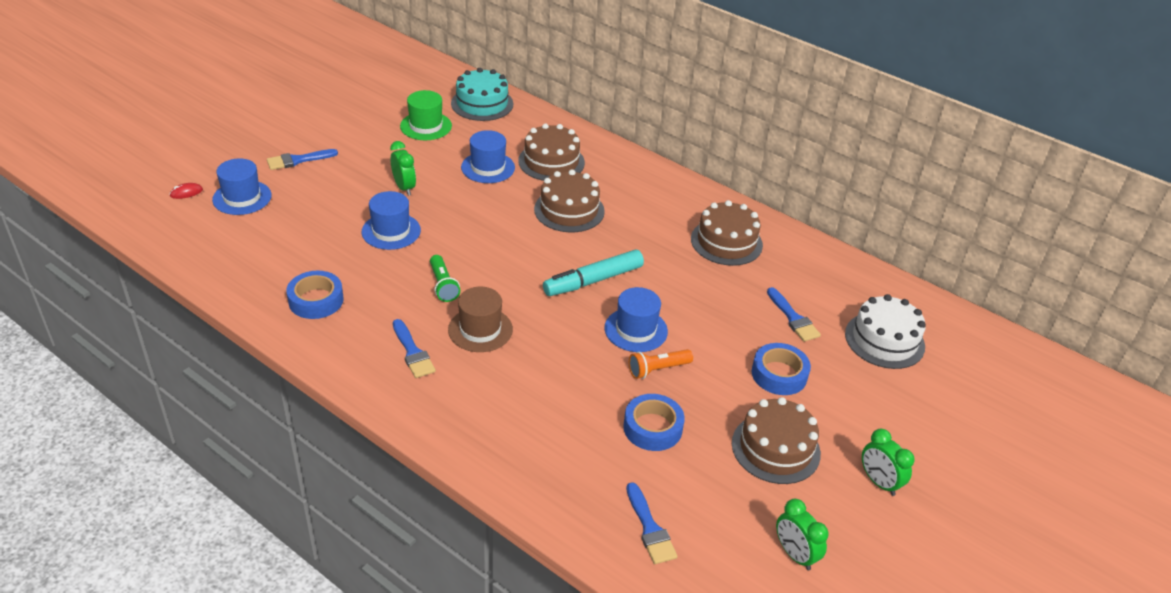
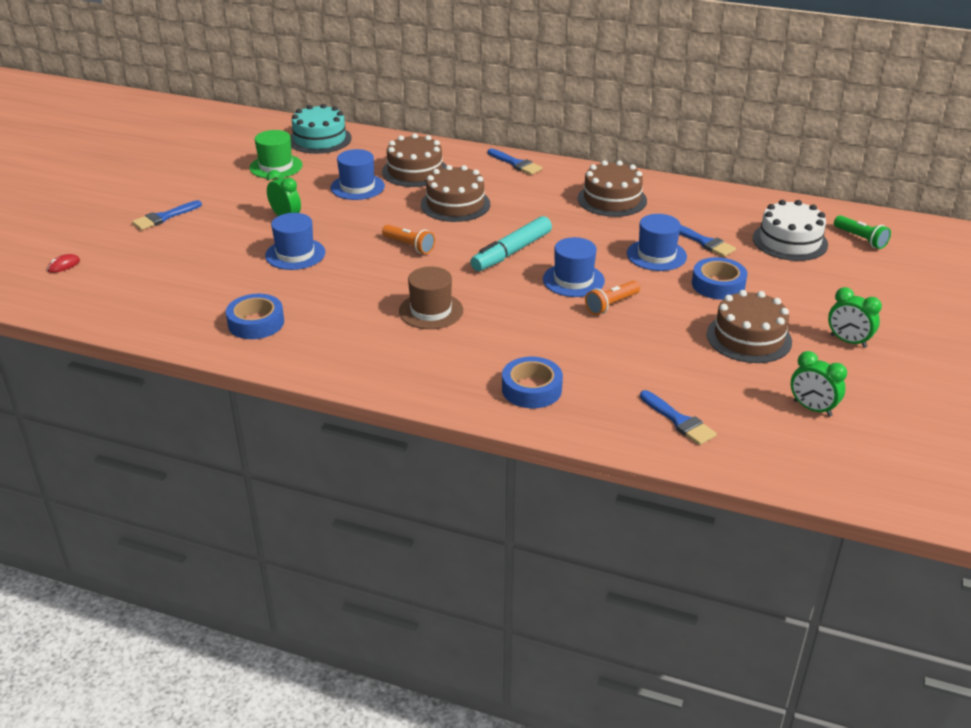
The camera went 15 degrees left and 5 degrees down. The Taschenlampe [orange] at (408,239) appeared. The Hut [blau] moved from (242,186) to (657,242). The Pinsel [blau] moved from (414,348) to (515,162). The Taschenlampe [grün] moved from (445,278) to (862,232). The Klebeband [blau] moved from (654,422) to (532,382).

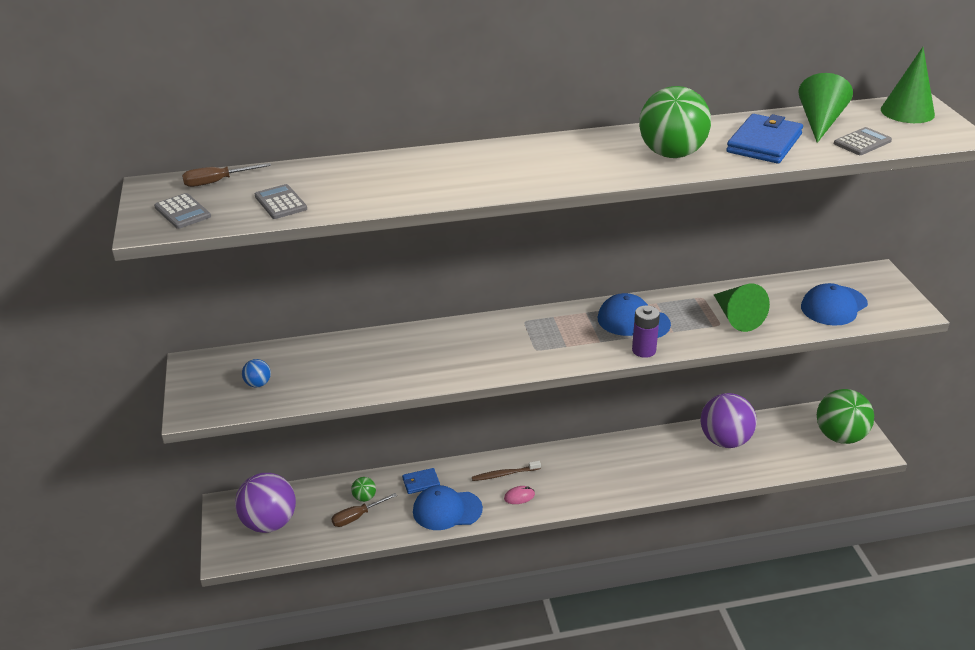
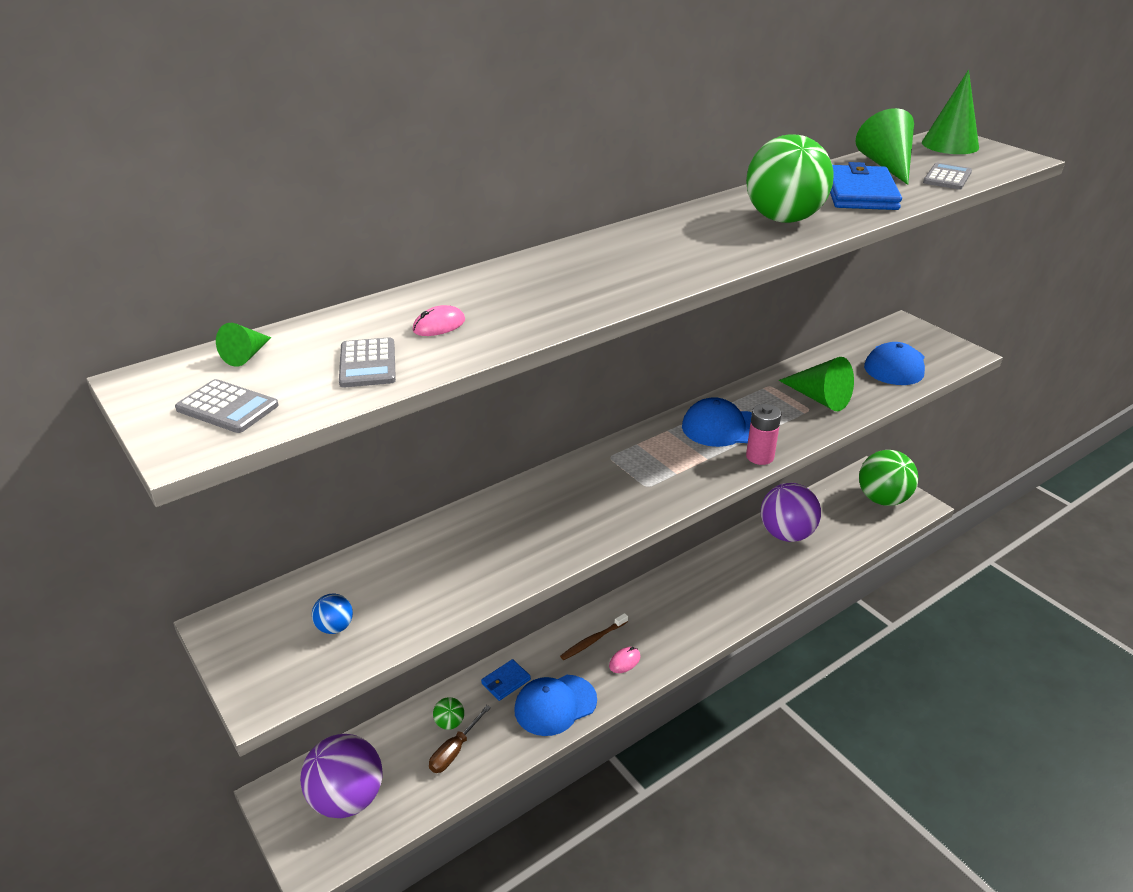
The camera went 25 degrees left and 0 degrees up. The Computermaus [rosa] at (439,320) appeared. The Schraubenzieher [braun] at (226,175) was replaced by the Kegel [grün] at (243,345). The Batterie [lila] at (646,331) became the Batterie [rosa] at (763,434). The Taschenrechner [grau] at (281,201) turned 135 degrees counterclockwise.

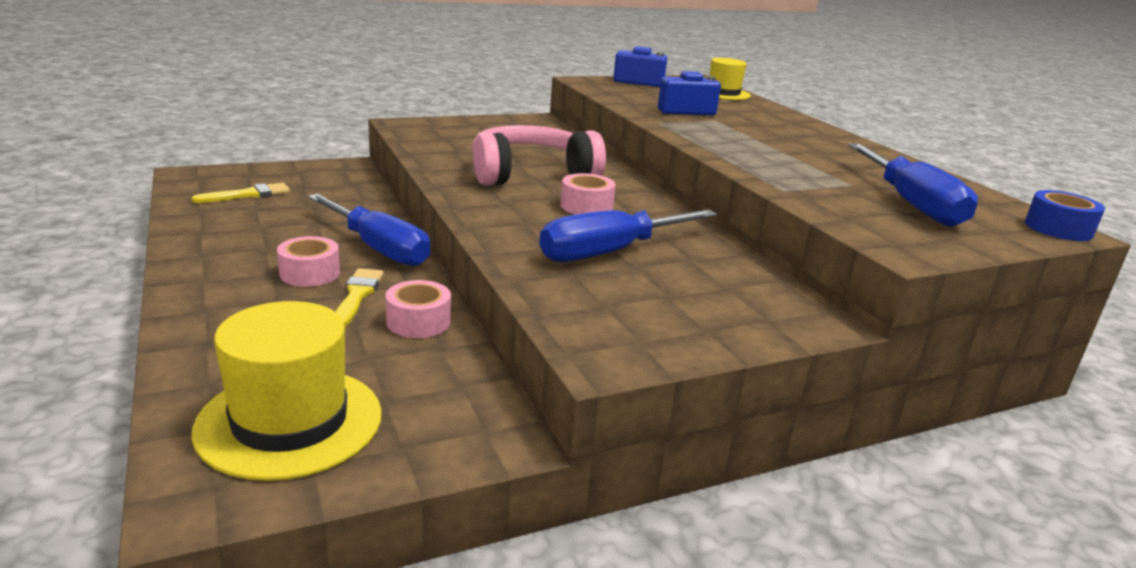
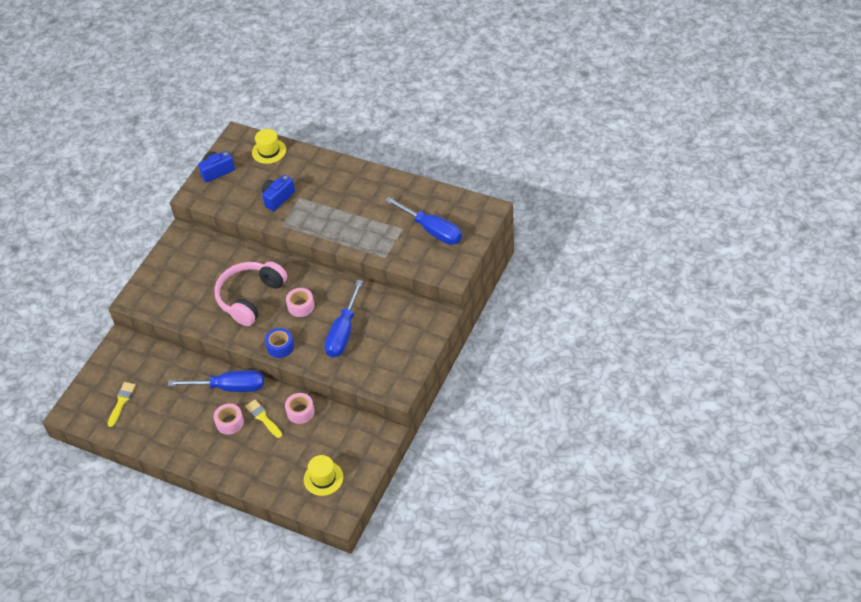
The camera went 35 degrees left and 25 degrees up. The Klebeband [blau] moved from (1065,215) to (279,343). The Hut [gelb] at (287,391) changed to 0.62 times the size.

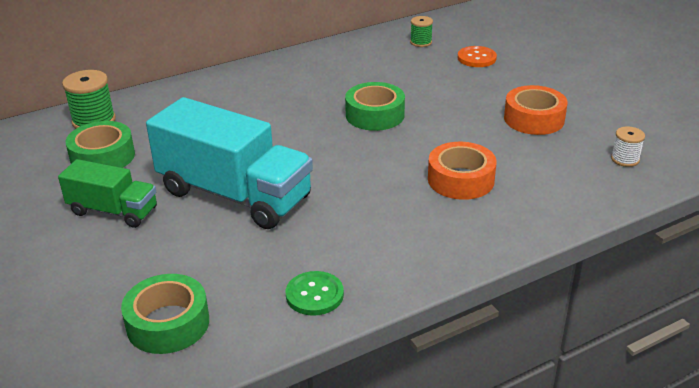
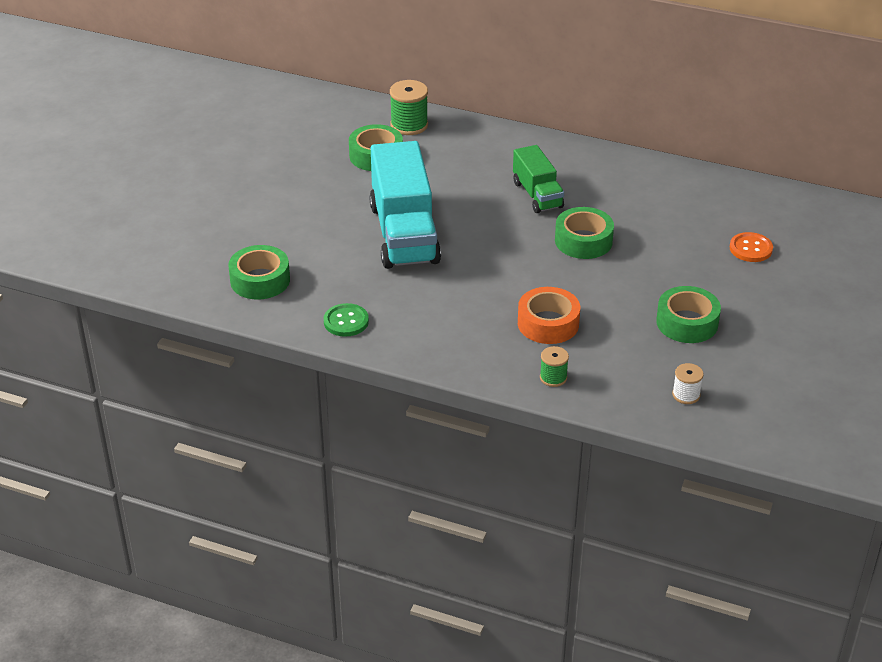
The camera went 50 degrees right and 5 degrees up. The Lastwagen [grün] moved from (107,193) to (538,179). The Garnrolle [grün] moved from (421,31) to (554,366). The Klebeband [orange] at (536,110) became the Klebeband [grün] at (688,314).

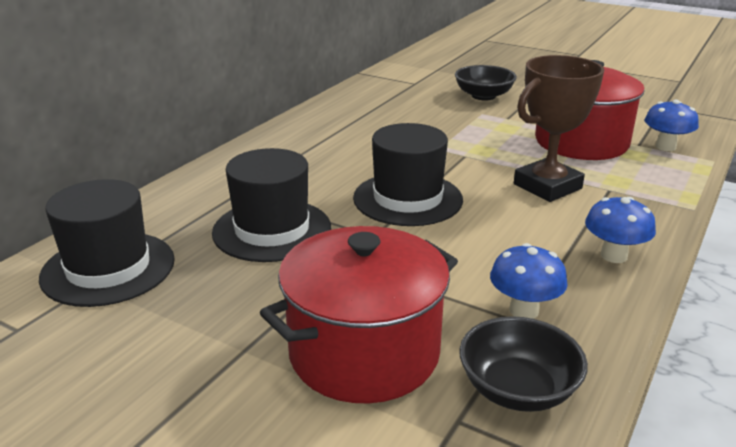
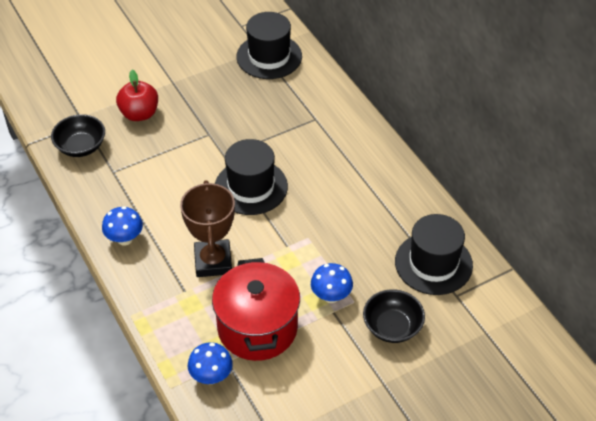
The camera went 120 degrees right and 20 degrees up. The Hut [schwarz] moved from (271,205) to (434,254). The Pilz [blau] moved from (529,281) to (332,283). The Kochtopf [rot] at (359,314) was replaced by the Apfel [rot] at (137,95).

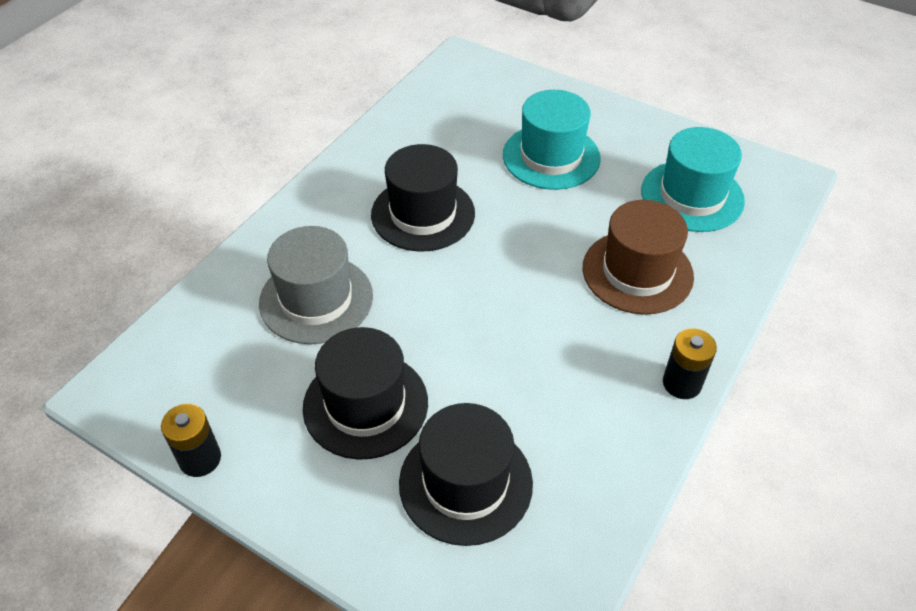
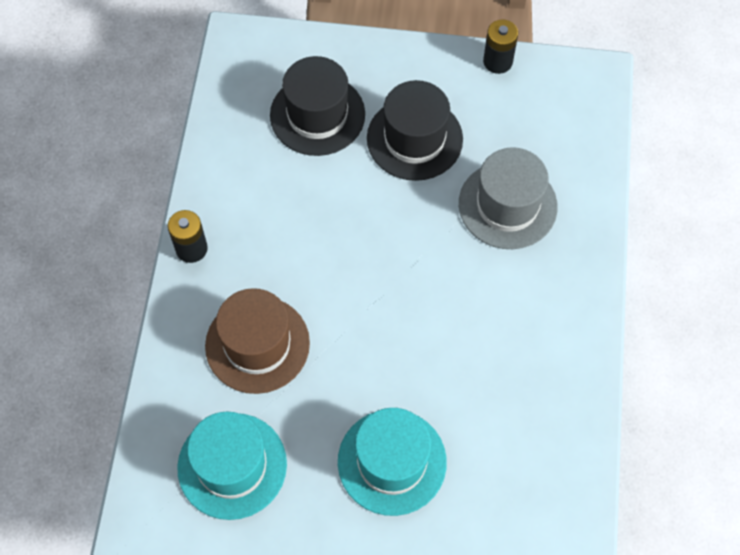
The camera went 155 degrees right and 15 degrees up. The Hut [schwarz] at (423,198) disappeared.

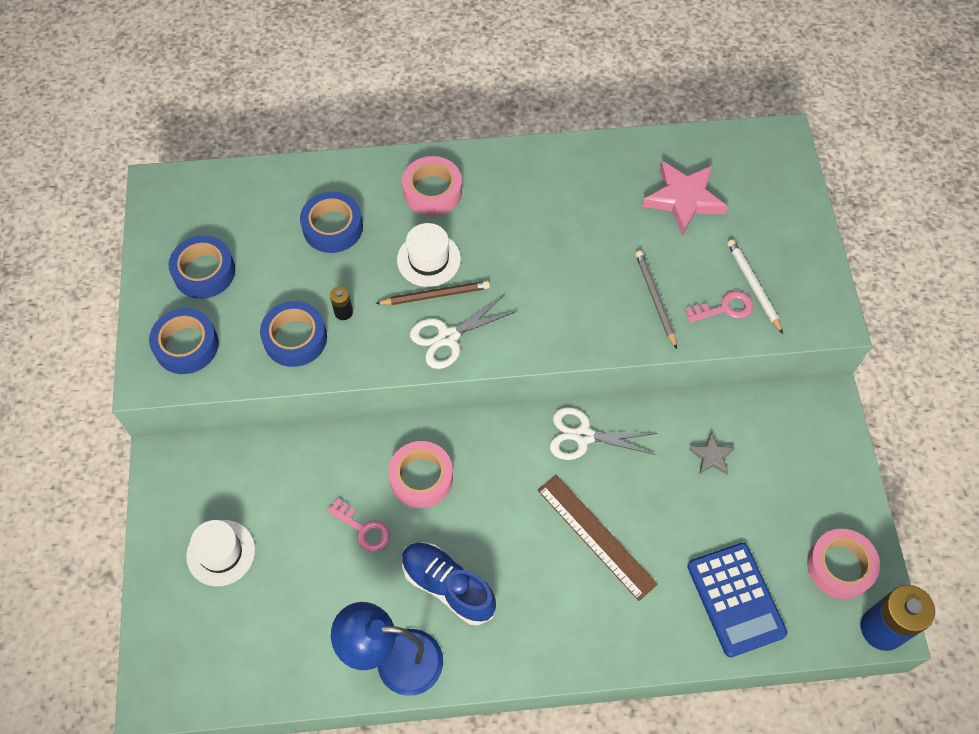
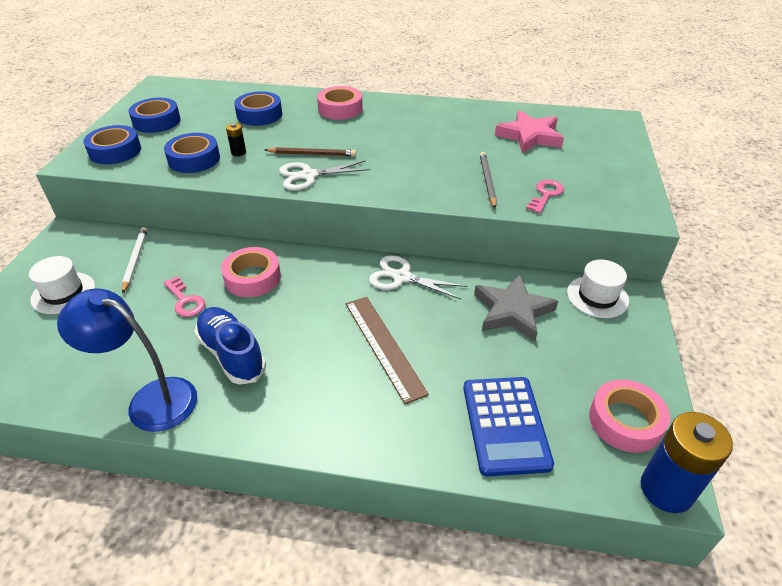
The camera went 15 degrees right and 20 degrees down. The Hut [weiß] moved from (429,255) to (598,289). The Bleistift [weiß] moved from (755,286) to (135,260). The Schlüssel [rosa] at (719,307) turned 60 degrees counterclockwise. The Stern [grau] at (712,453) changed to 1.96 times the size.

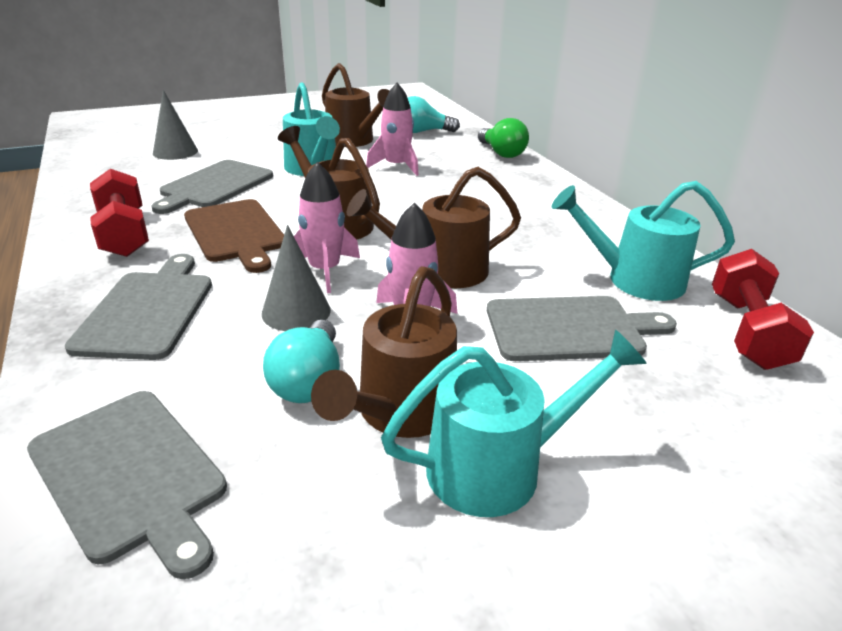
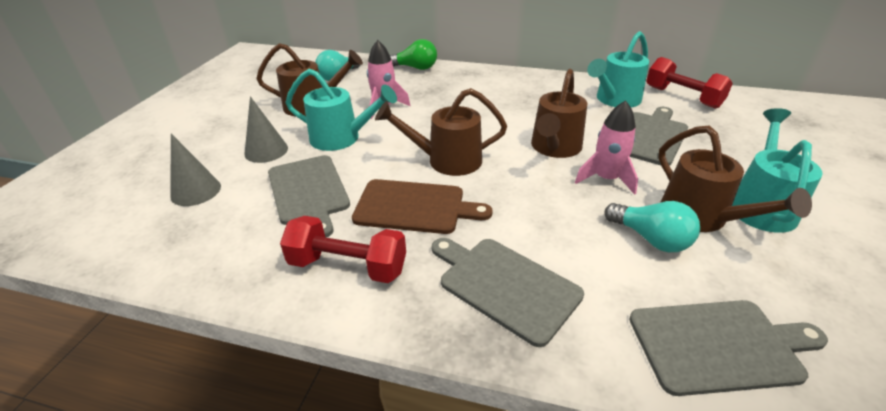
The camera went 50 degrees left and 5 degrees up. The Rakete [rosa] at (327,227) disappeared. The Kegel [grau] moved from (296,278) to (266,129).

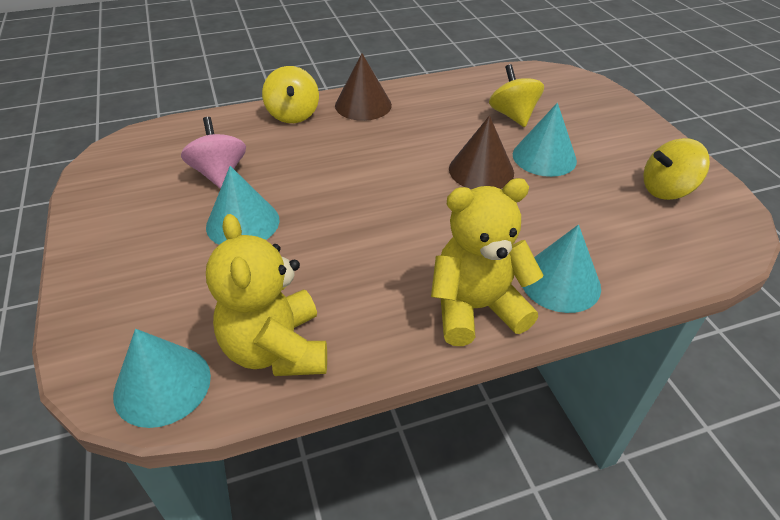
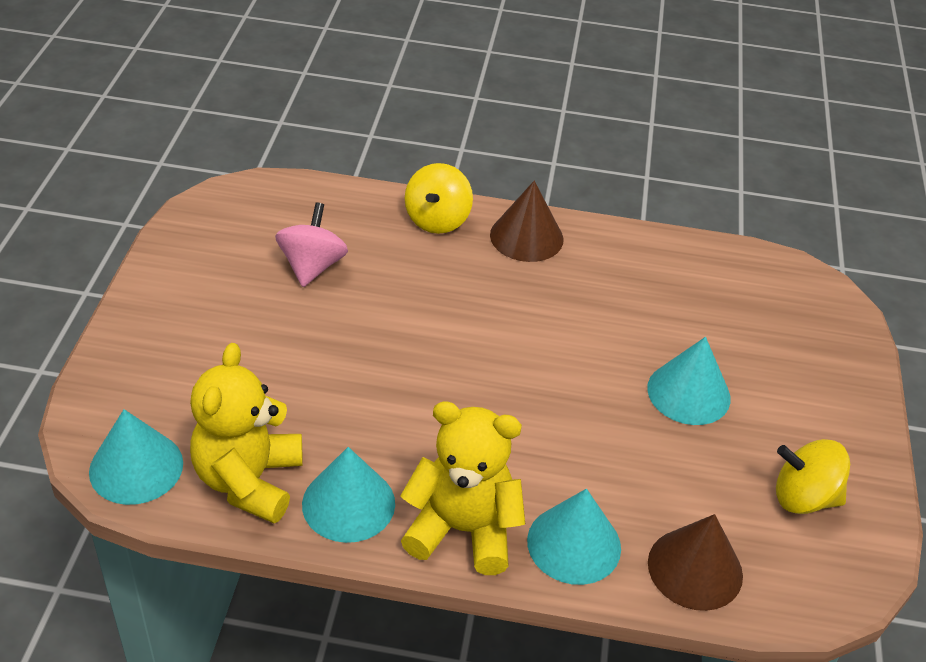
The camera went 25 degrees right and 0 degrees up. The Kreisel [gelb] at (516,95) disappeared. The Kegel [türkis] moved from (242,205) to (348,495). The Kegel [braun] moved from (481,152) to (695,562).

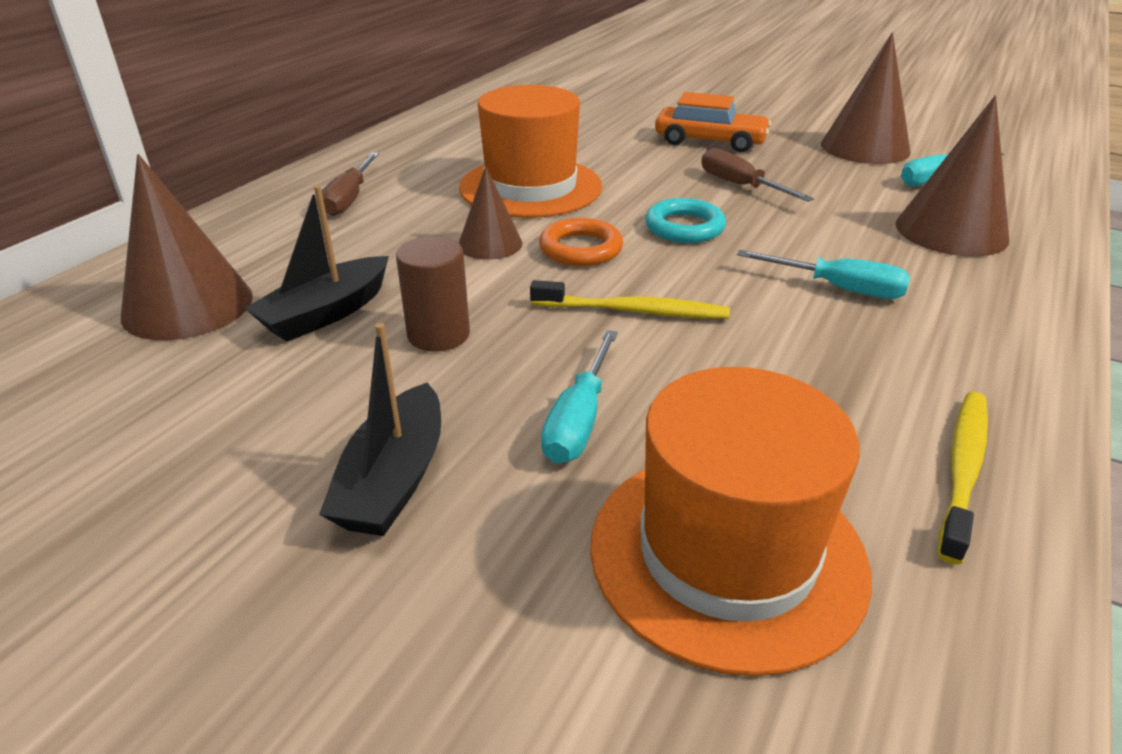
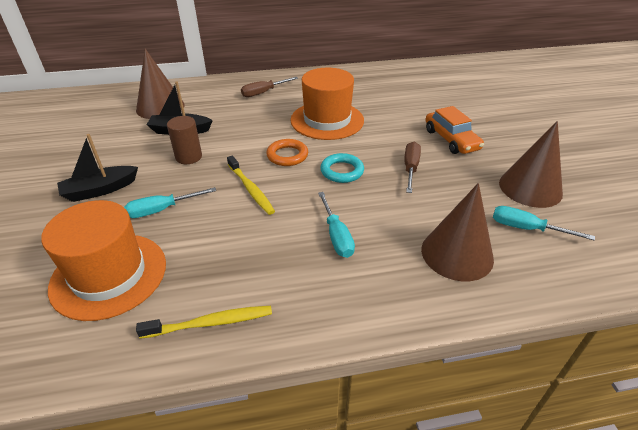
The camera went 50 degrees right and 5 degrees up. The Kegel [braun] at (491,213) disappeared.

